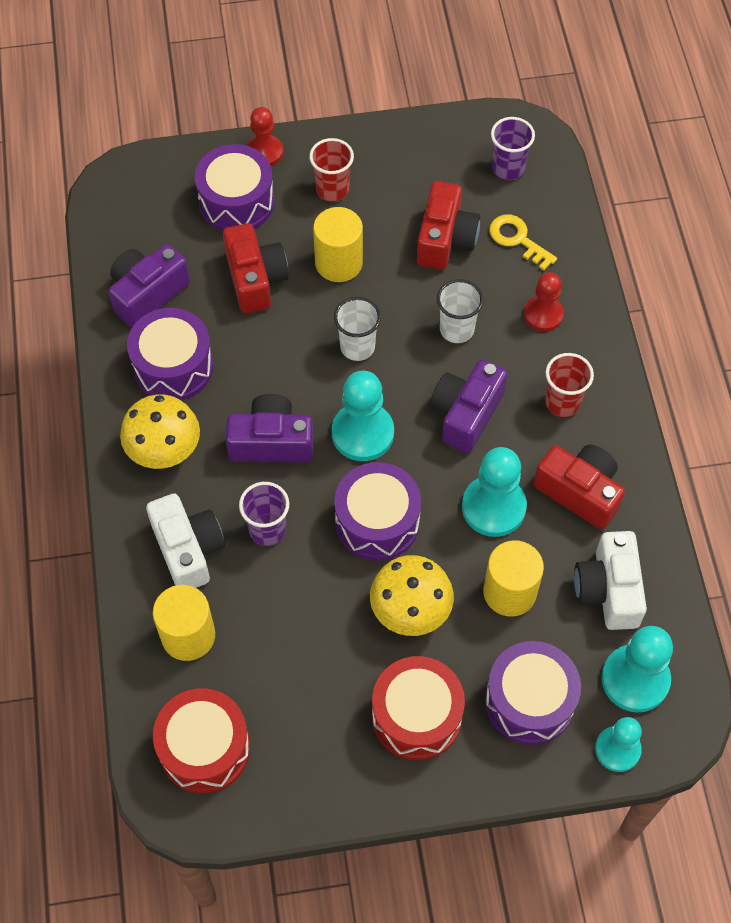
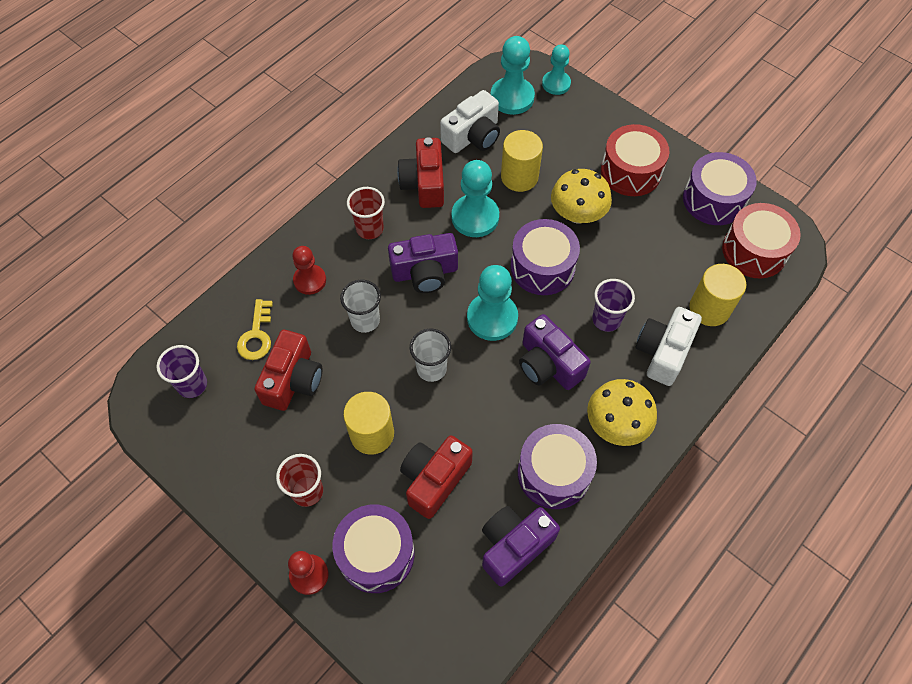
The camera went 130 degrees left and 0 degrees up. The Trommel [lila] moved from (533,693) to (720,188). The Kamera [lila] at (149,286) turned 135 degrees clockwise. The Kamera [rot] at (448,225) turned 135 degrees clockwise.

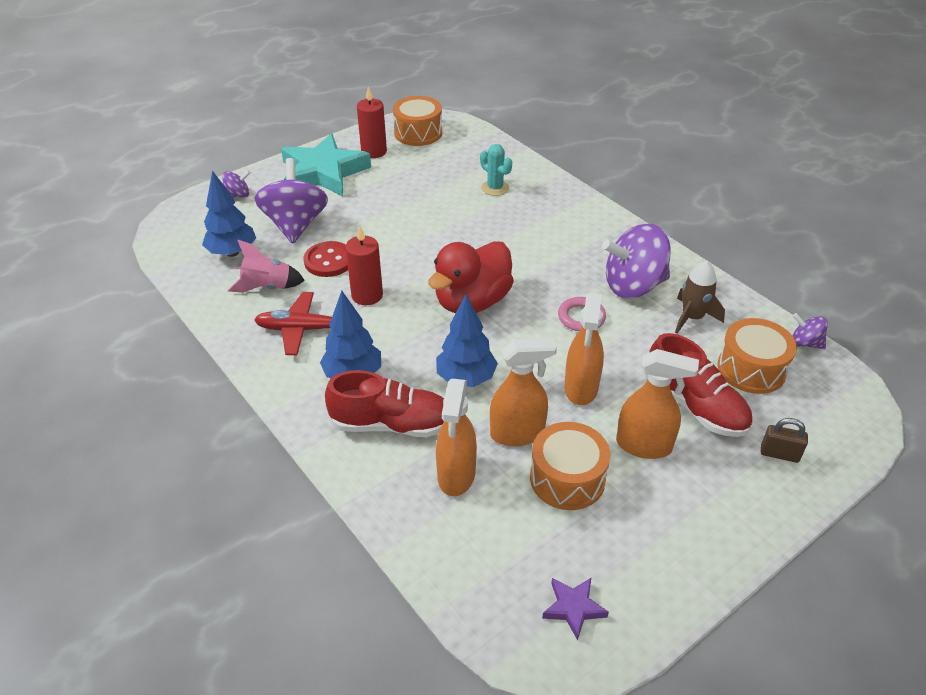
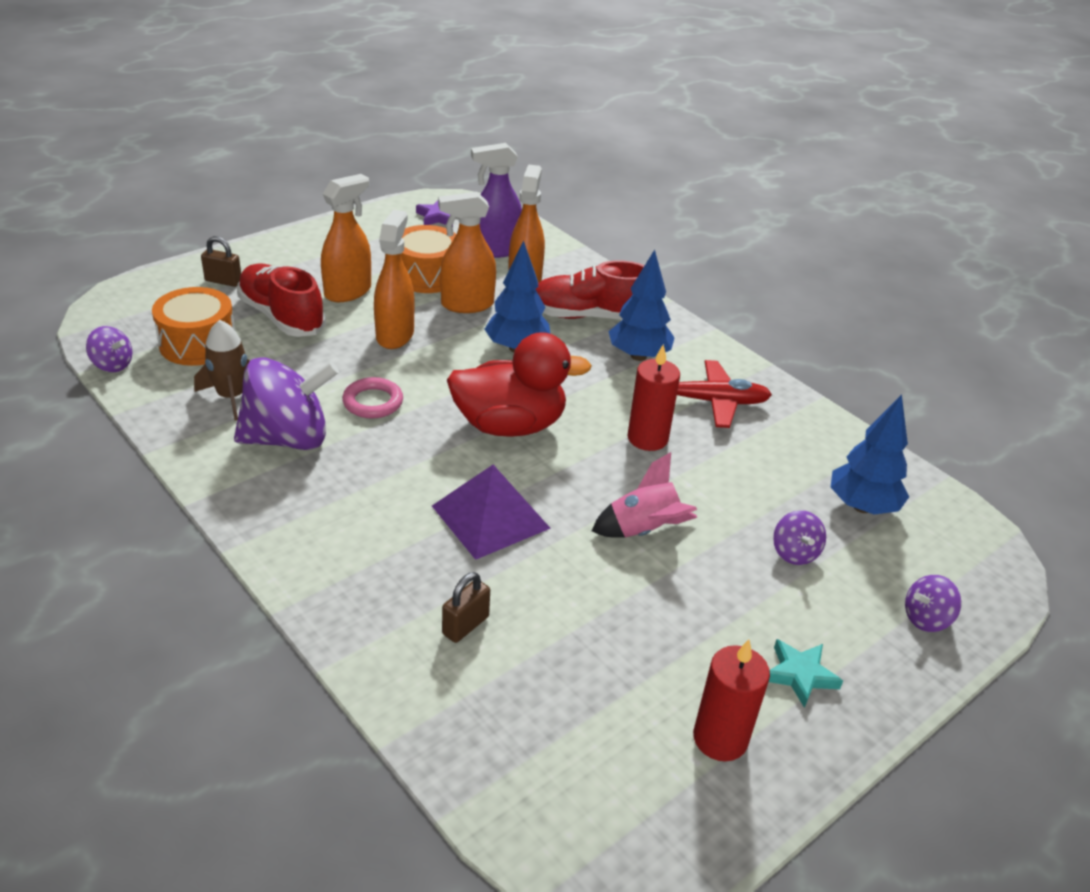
The camera went 175 degrees right and 5 degrees down. The Knopf [rot] at (326,259) disappeared. The Trommel [orange] at (417,121) disappeared. The Pyramide [lila] at (491,512) appeared. The Sprühflasche [lila] at (496,200) appeared. The Rakete [rosa] moved from (266,266) to (644,495). The Kaktus [türkis] at (496,170) was replaced by the Vorhängeschloss [braun] at (466,607). The Ente [rot] at (471,277) turned 45 degrees clockwise. The Sprühflasche [orange] at (657,404) turned 120 degrees clockwise. The Kreisel [lila] at (291,201) changed to 0.47 times the size. The Stern [türkis] at (326,165) changed to 0.43 times the size.

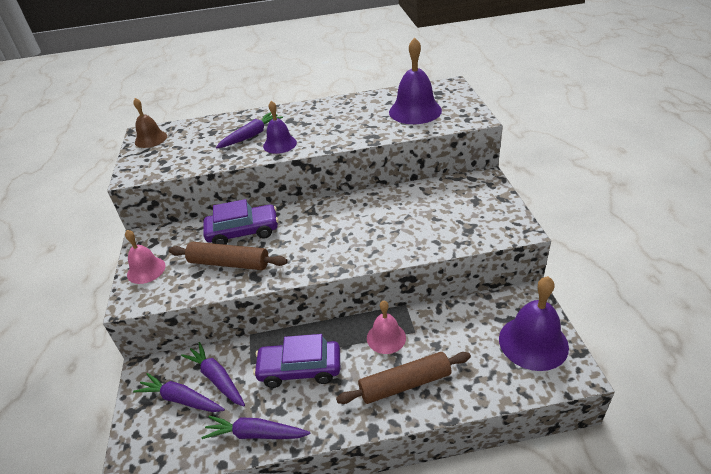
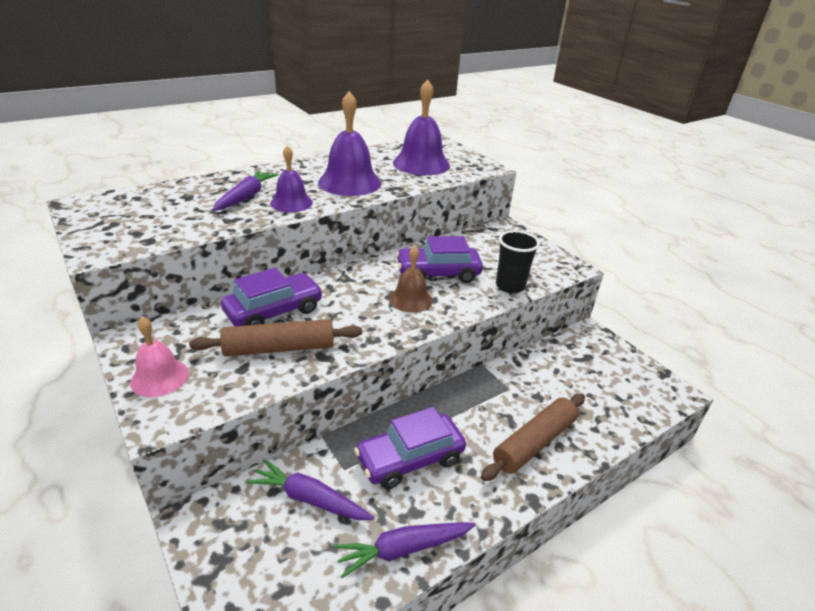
The camera went 30 degrees left and 5 degrees down. The Karotte [lila] at (179,392) disappeared. The Glocke [rosa] at (386,327) disappeared. The Auto [lila] at (439,259) appeared. The Becher [schwarz] at (518,261) appeared. The Glocke [braun] moved from (150,123) to (411,279). The Glocke [lila] moved from (534,323) to (349,143).

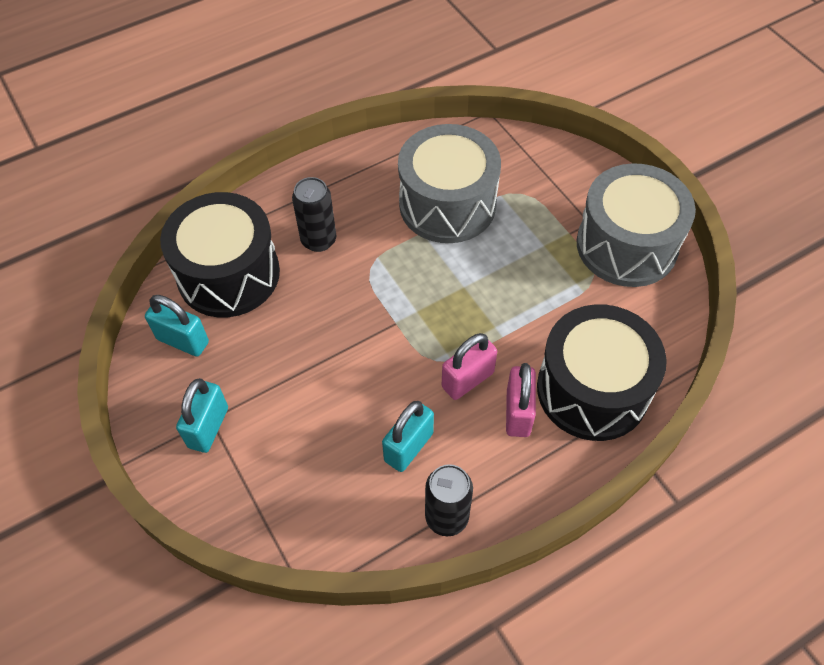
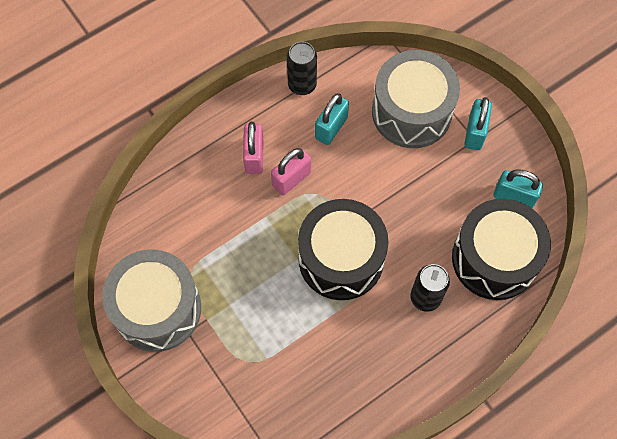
The camera went 175 degrees right and 10 degrees up. The Trommel [grau] moved from (449,183) to (416,99). The Trommel [schwarz] moved from (602,372) to (343,249).

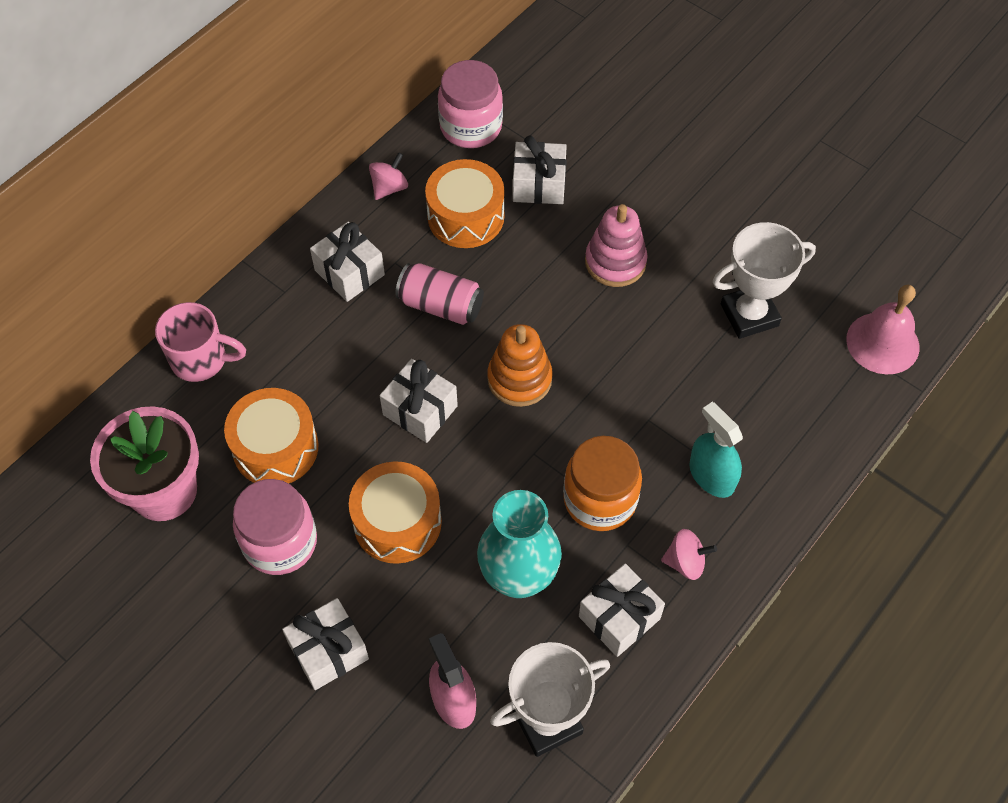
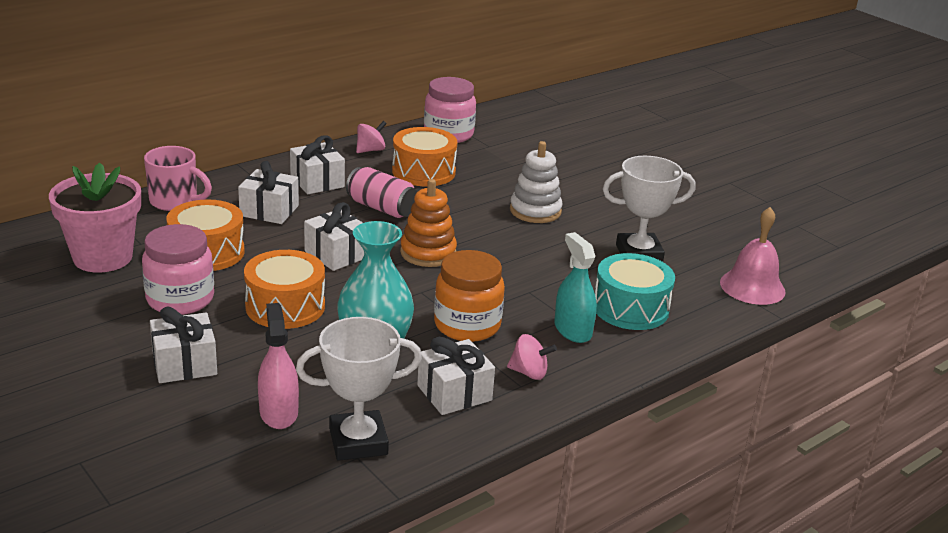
The camera went 10 degrees right and 30 degrees down. The Trommel [türkis] at (635,291) appeared. The Geschenk [weiß] moved from (540,169) to (268,192). The Stapelspielzeug [rosa] at (616,245) became the Stapelspielzeug [weiß] at (536,182).

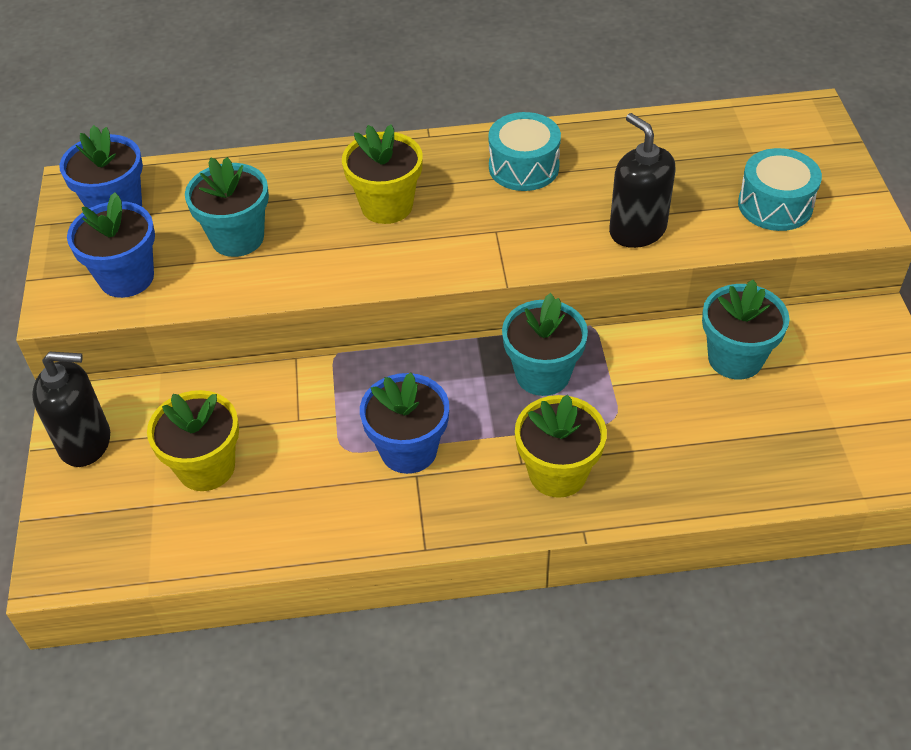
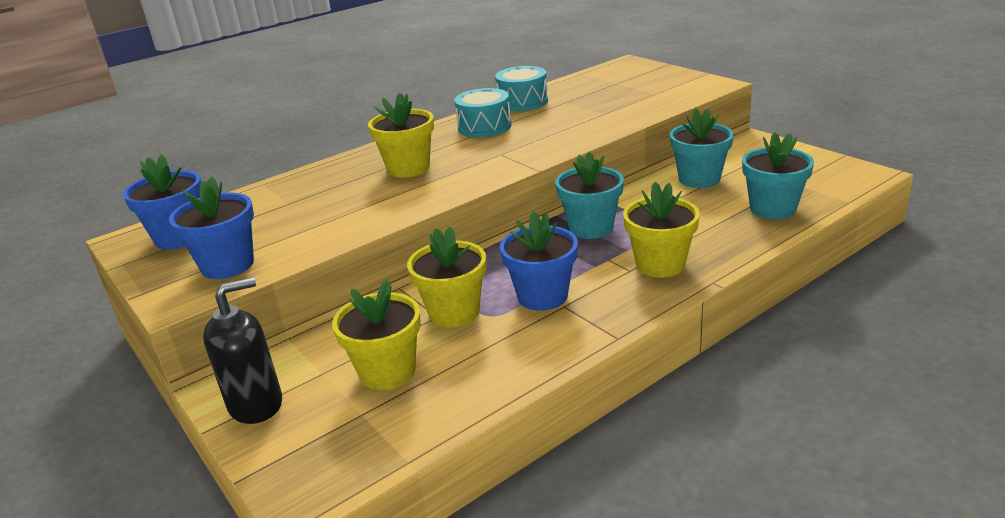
The camera went 30 degrees left and 20 degrees down. The Seifenspender [schwarz] at (642,180) disappeared. The Blumentopf [gelb] at (446,277) appeared. The Blumentopf [türkis] moved from (227,207) to (778,176). The Trommel [türkis] moved from (780,189) to (521,88).

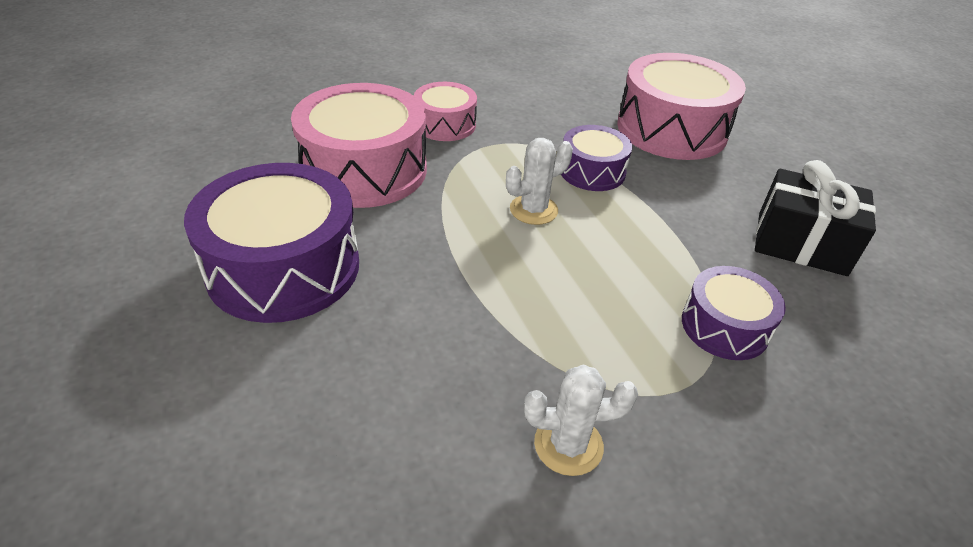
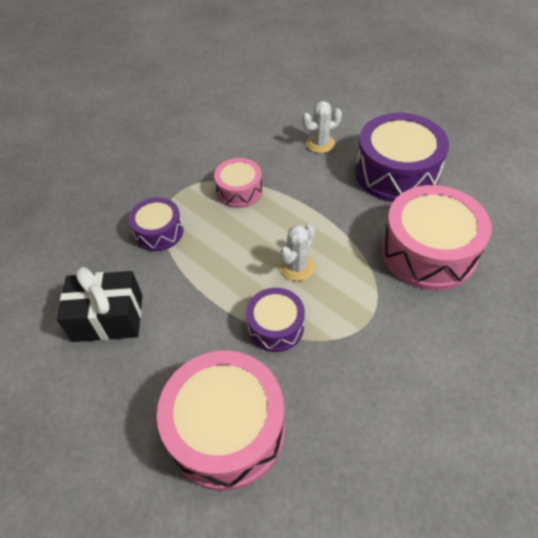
The camera went 160 degrees right and 10 degrees up. The Trommel [rosa] moved from (445,111) to (238,183). The Kaktus [weiß] moved from (581,420) to (322,127).

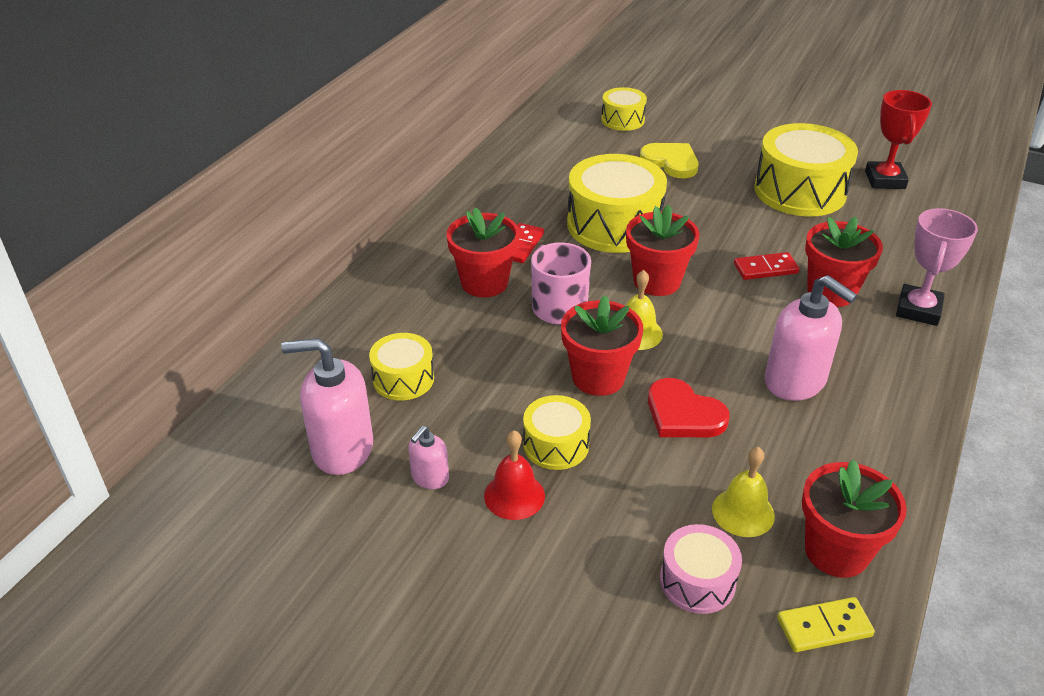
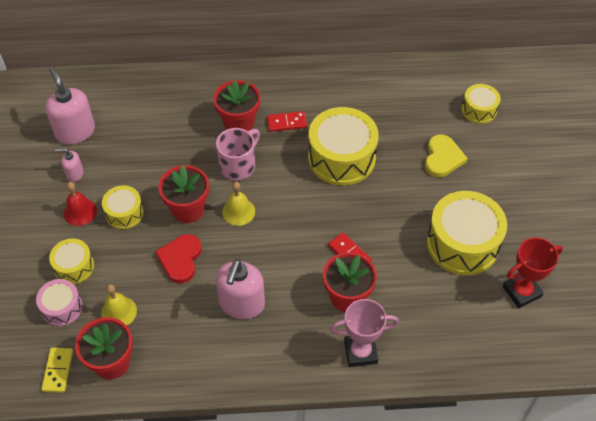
The camera went 60 degrees right and 15 degrees up. The Blumentopf [rot] at (663,250) disappeared. The Trommel [gelb] moved from (401,366) to (71,261). The Dominostein [gelb] at (826,624) turned 45 degrees clockwise.

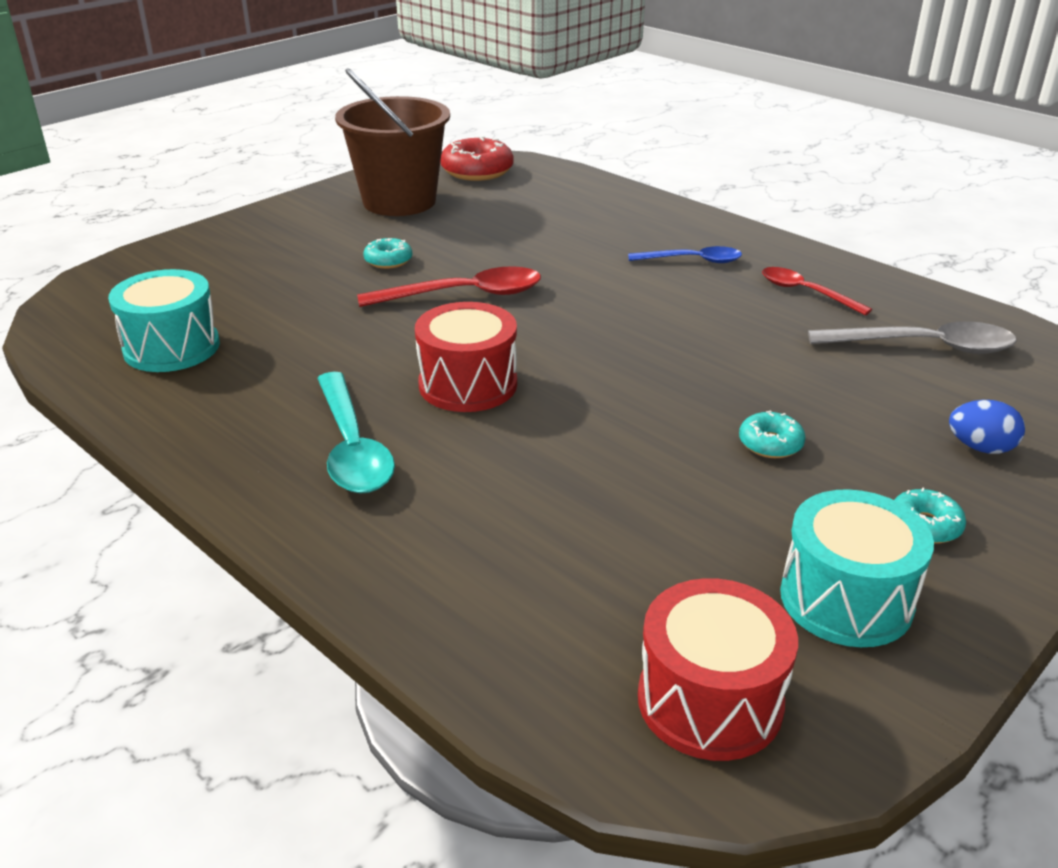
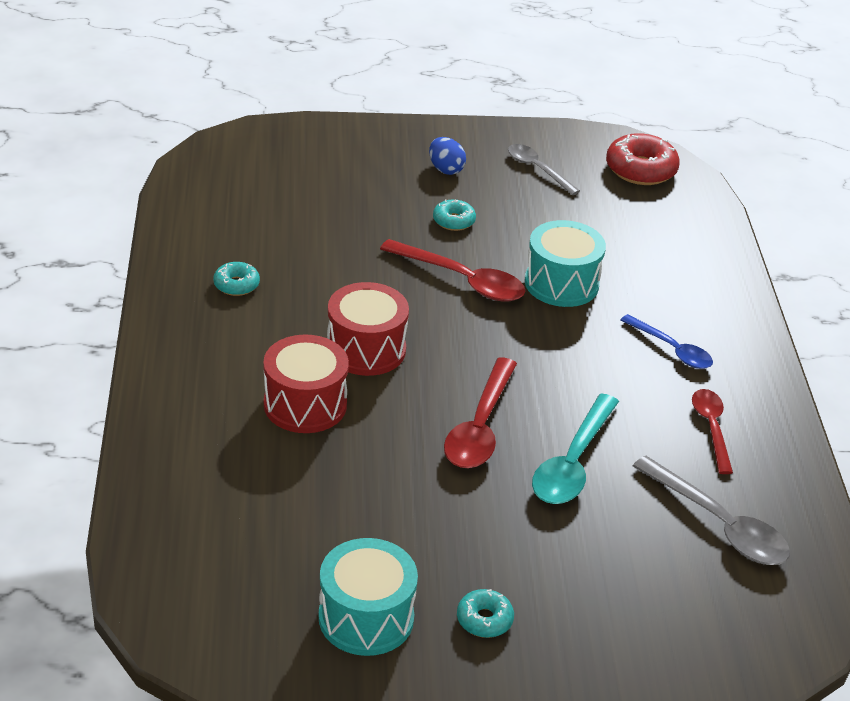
The camera went 40 degrees right and 5 degrees up. The Löffel [rot] at (480,412) appeared. The Trommel [türkis] moved from (164,320) to (565,263). The Löffel [türkis] moved from (356,432) to (575,449). The Trommel [rot] moved from (718,669) to (306,384). The Donut [türkis] moved from (772,434) to (236,279). The Ei [blau] moved from (987,427) to (447,156). The Eimer [braun] at (392,142) was replaced by the Löffel [grau] at (544,169).

